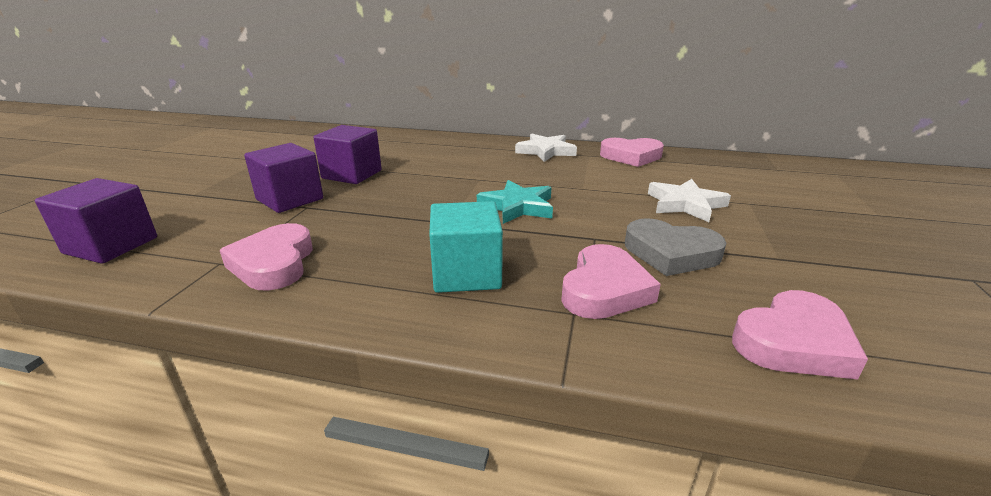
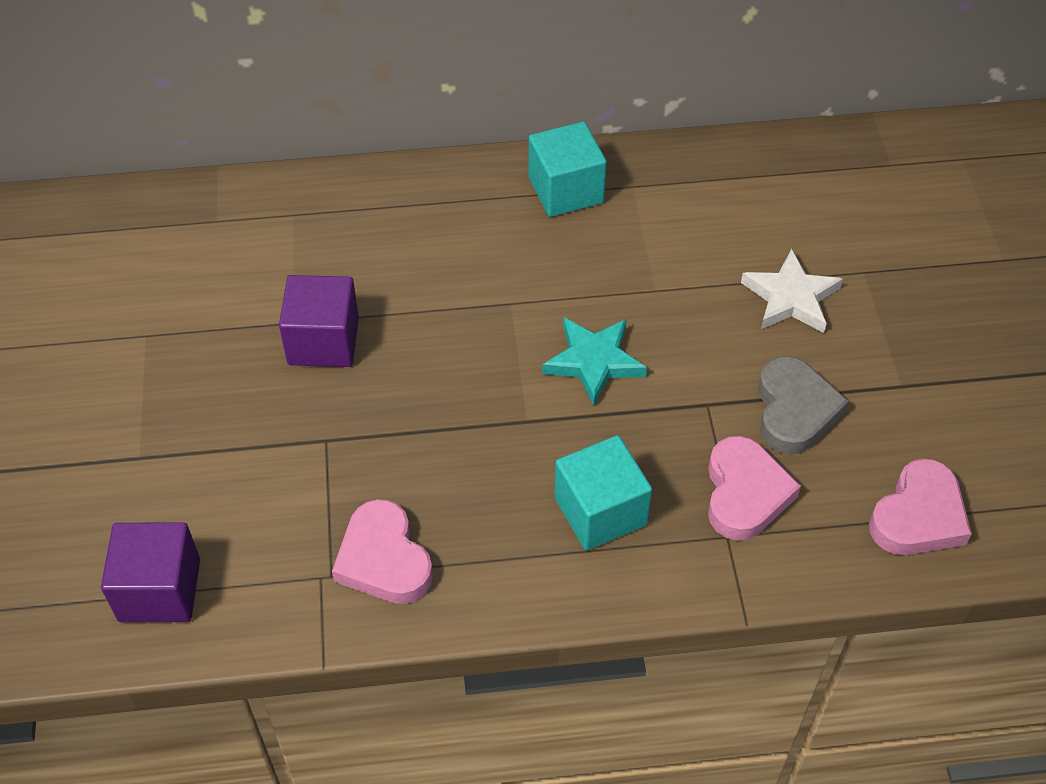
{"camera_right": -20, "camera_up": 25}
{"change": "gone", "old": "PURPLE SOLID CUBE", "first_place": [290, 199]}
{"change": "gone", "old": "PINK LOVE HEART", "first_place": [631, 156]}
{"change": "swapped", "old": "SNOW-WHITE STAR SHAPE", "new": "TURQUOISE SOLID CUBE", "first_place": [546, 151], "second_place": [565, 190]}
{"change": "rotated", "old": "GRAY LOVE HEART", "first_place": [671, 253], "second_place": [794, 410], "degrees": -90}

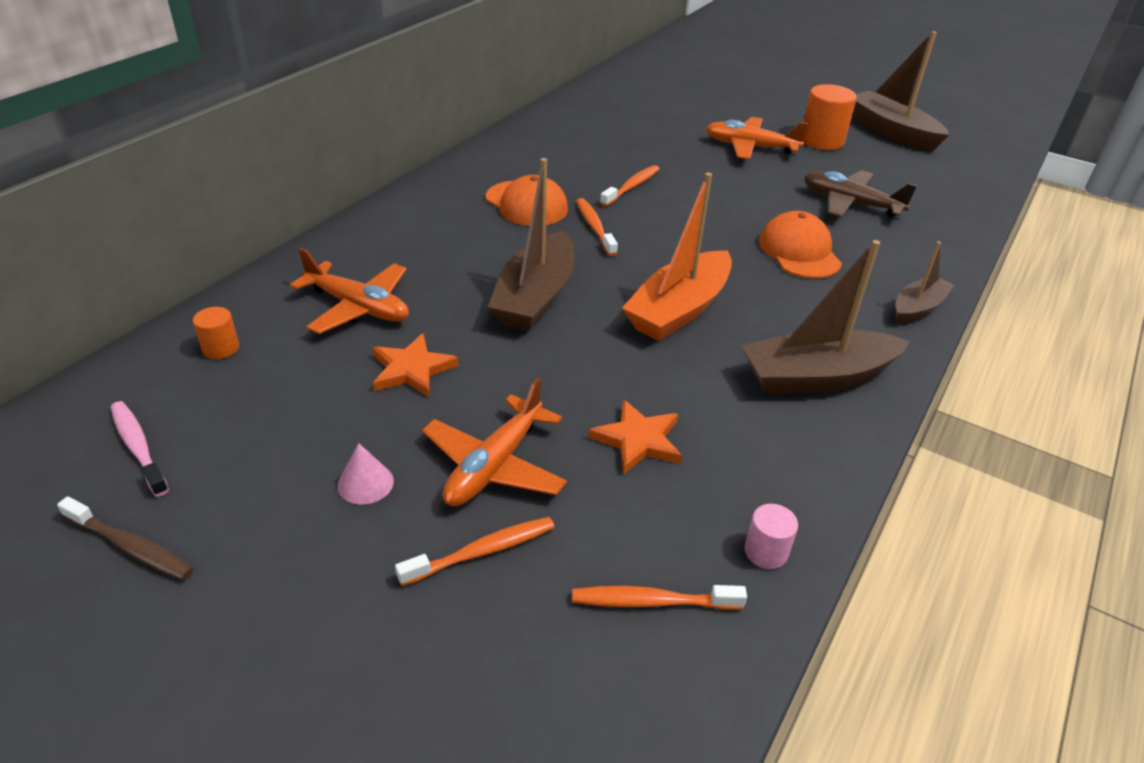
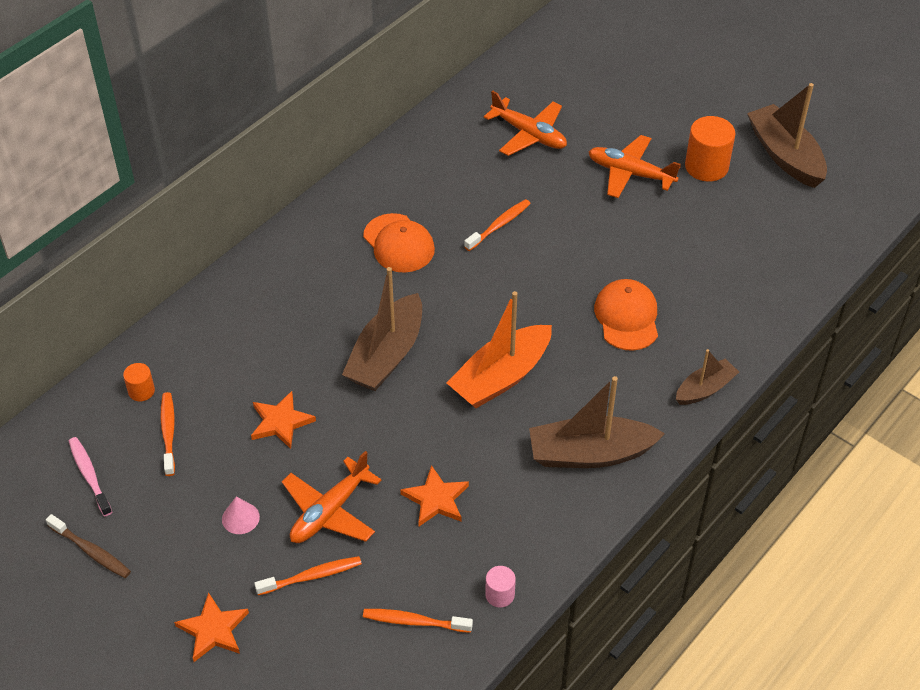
{"camera_right": 10, "camera_up": 10}
{"change": "gone", "old": "BROWN AEROPLANE", "first_place": [850, 203]}
{"change": "new", "new": "ORANGE STAR SHAPE", "second_place": [213, 630]}
{"change": "shifted", "old": "ORANGE AEROPLANE", "first_place": [358, 307], "second_place": [529, 134]}
{"change": "shifted", "old": "ORANGE TOOTH BRUSH", "first_place": [595, 227], "second_place": [168, 433]}

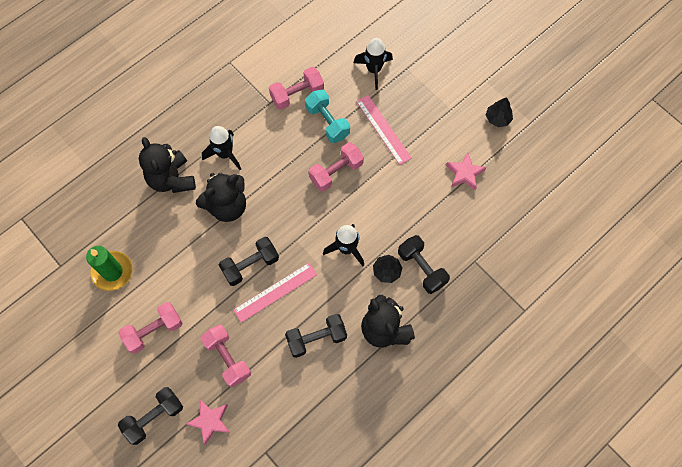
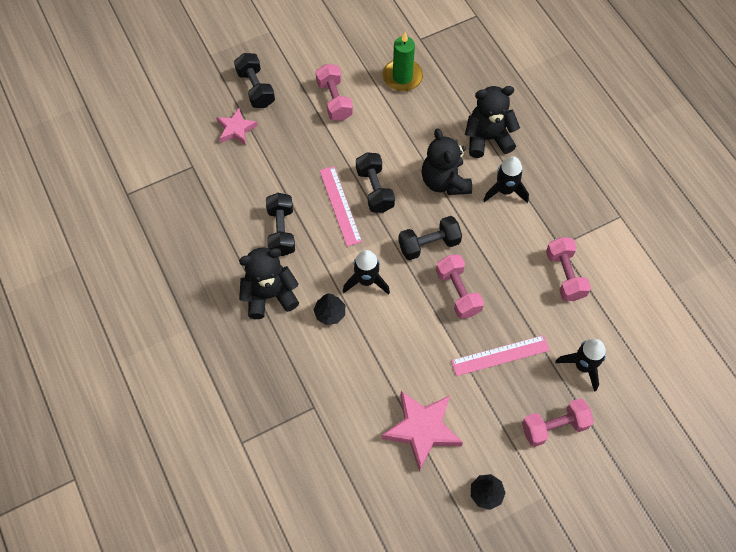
{"camera_right": 105, "camera_up": -5}
{"change": "gone", "old": "TURQUOISE HAND WEIGHT", "first_place": [327, 122]}
{"change": "shifted", "old": "PINK HAND WEIGHT", "first_place": [227, 358], "second_place": [554, 426]}
{"change": "shifted", "old": "EBONY HAND WEIGHT", "first_place": [421, 268], "second_place": [429, 244]}
{"change": "scaled", "old": "PINK STAR SHAPE", "first_place": [464, 173], "second_place": [422, 430], "factor": 1.67}

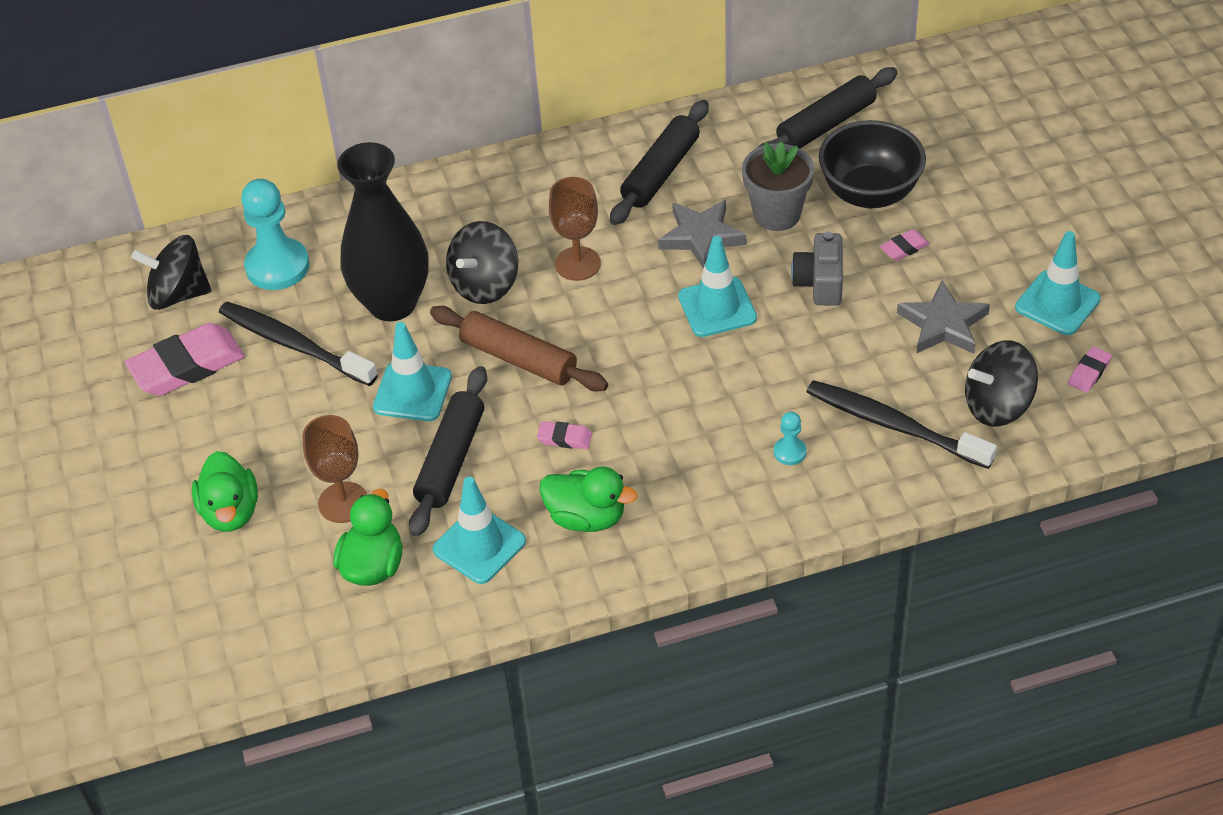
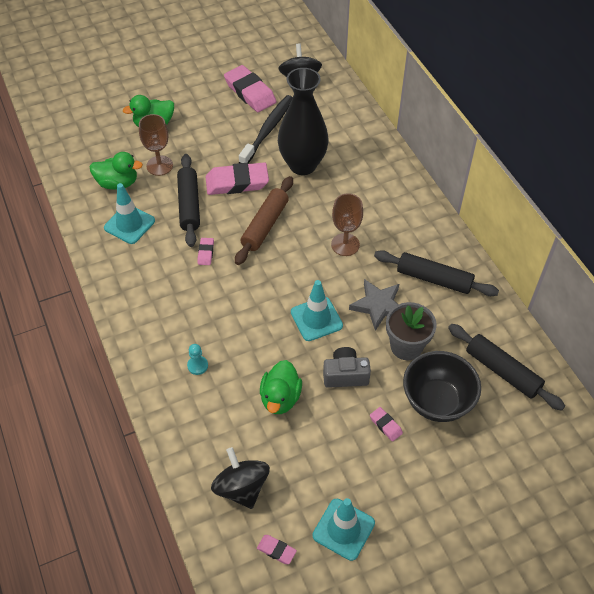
{"camera_right": 80, "camera_up": 5}
{"change": "gone", "old": "TURQUOISE PAWN", "first_place": [277, 266]}
{"change": "gone", "old": "EBONY TOY TOP", "first_place": [485, 285]}
{"change": "gone", "old": "EBONY TOOTH BRUSH", "first_place": [894, 425]}
{"change": "gone", "old": "GRAY STAR SHAPE", "first_place": [943, 324]}
{"change": "shifted", "old": "EMERALD RUBBER DUCK", "first_place": [586, 517], "second_place": [280, 398]}
{"change": "swapped", "old": "TURQUOISE ROAD CONE", "new": "PINK ERASER", "first_place": [412, 392], "second_place": [237, 182]}
{"change": "rotated", "old": "EBONY PASTRY ROLLER", "first_place": [451, 459], "second_place": [189, 205], "degrees": 75}

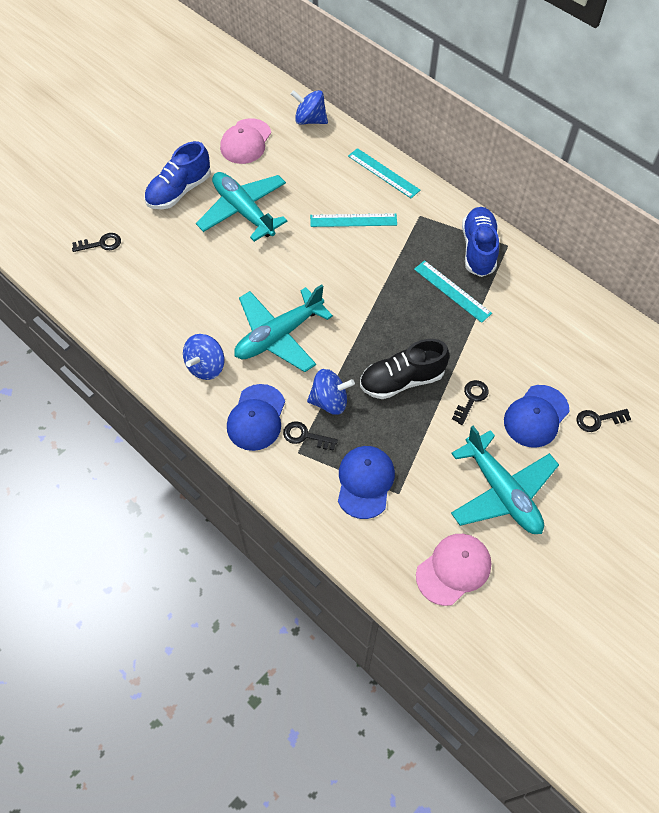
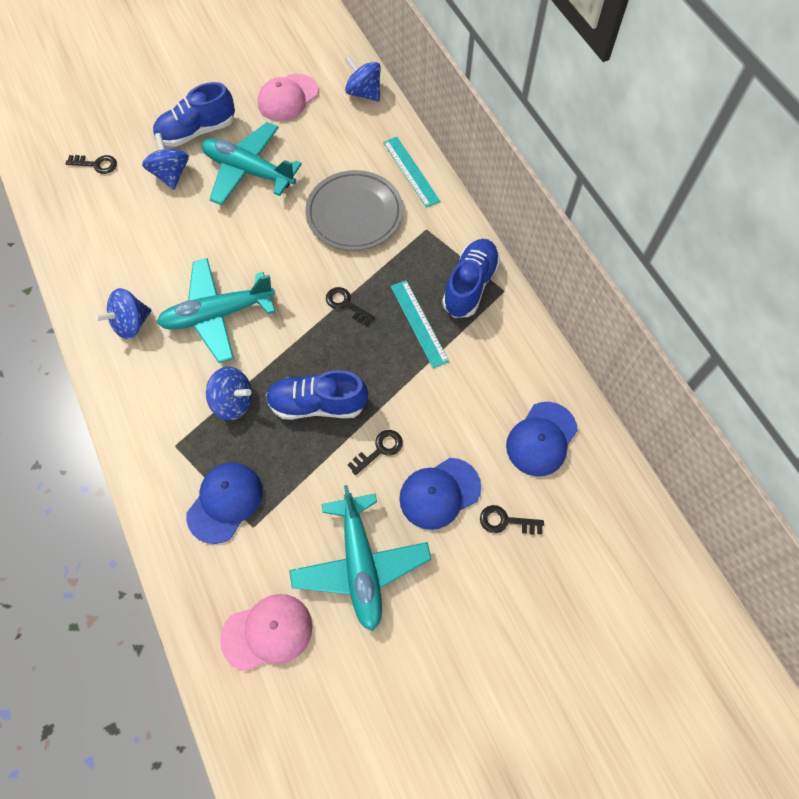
{"camera_right": 20, "camera_up": 5}
{"change": "new", "new": "ROYAL BLUE TOY TOP", "second_place": [171, 174]}
{"change": "shifted", "old": "ROYAL BLUE BASEBALL CAP", "first_place": [256, 417], "second_place": [541, 439]}
{"change": "shifted", "old": "EBONY KEY", "first_place": [305, 436], "second_place": [346, 304]}
{"change": "swapped", "old": "TURQUOISE RULER", "new": "GRAY PLATE", "first_place": [353, 220], "second_place": [354, 213]}
{"change": "repainted", "old": "EBONY SHOE", "new": "ROYAL BLUE SHOE", "first_place": [402, 380], "second_place": [317, 404]}
{"change": "rotated", "old": "TURQUOISE AEROPLANE", "first_place": [243, 211], "second_place": [249, 171], "degrees": -45}

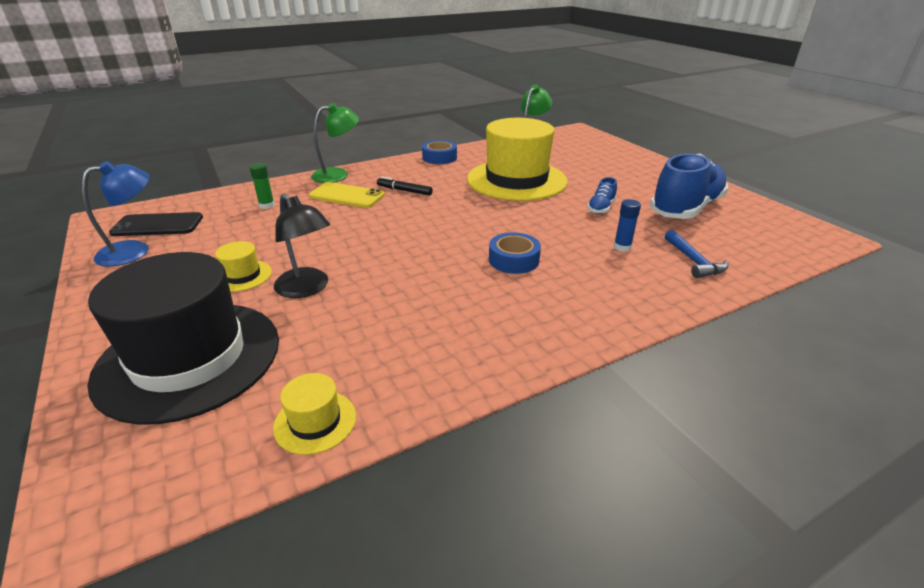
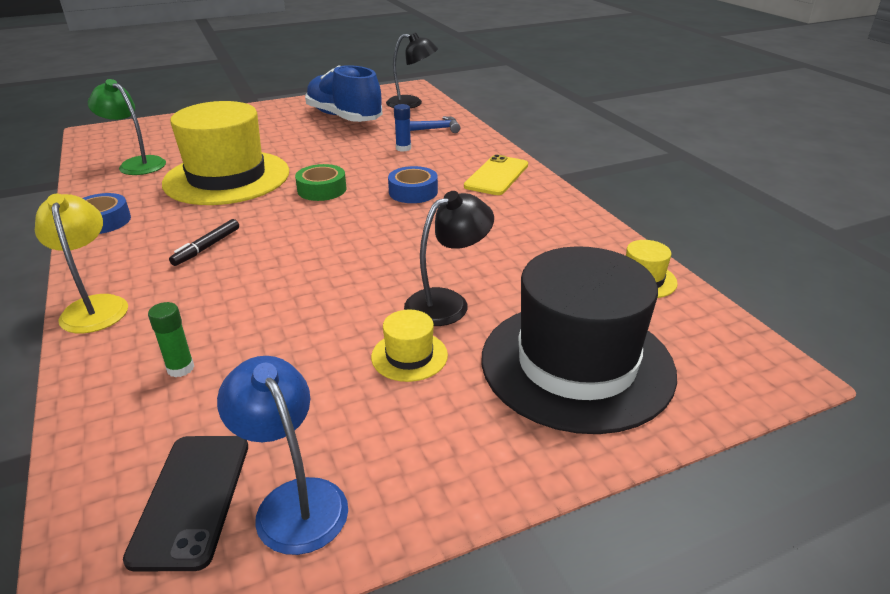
{"camera_right": -85, "camera_up": 0}
{"change": "gone", "old": "ROYAL BLUE SHOE", "first_place": [601, 208]}
{"change": "new", "new": "EMERALD TAPE", "second_place": [322, 189]}
{"change": "new", "new": "EBONY DESK LAMP", "second_place": [412, 103]}
{"change": "shifted", "old": "YELLOW PHONE", "first_place": [347, 196], "second_place": [496, 176]}
{"change": "repainted", "old": "EMERALD DESK LAMP", "new": "YELLOW DESK LAMP", "first_place": [338, 175], "second_place": [95, 306]}

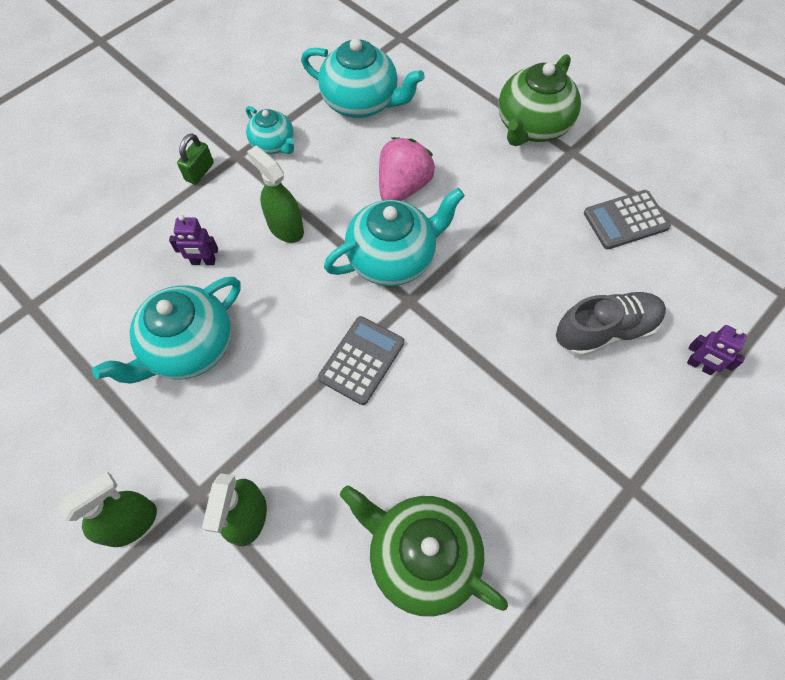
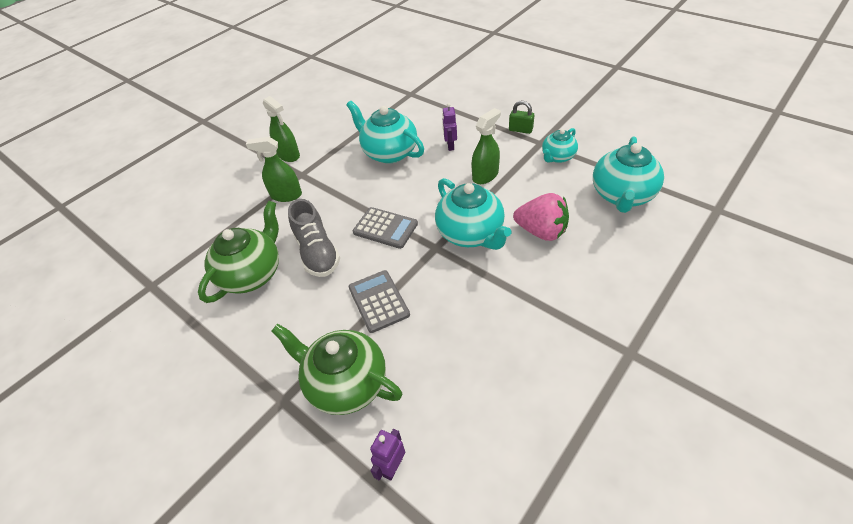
{"camera_right": 90, "camera_up": -15}
{"change": "shifted", "old": "EMERALD TEAPOT", "first_place": [532, 126], "second_place": [346, 383]}
{"change": "shifted", "old": "GRAY SHOE", "first_place": [605, 331], "second_place": [317, 252]}
{"change": "shifted", "old": "GRAY CALCULATOR", "first_place": [626, 220], "second_place": [378, 301]}

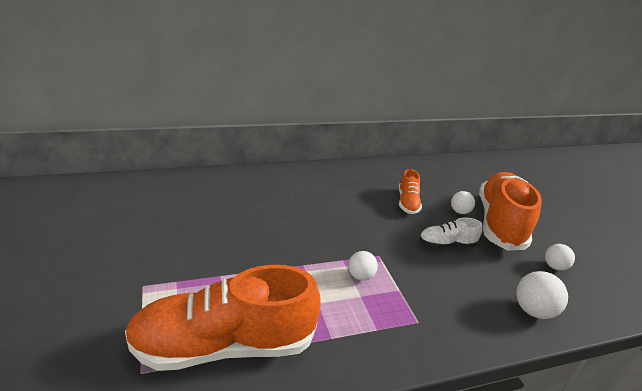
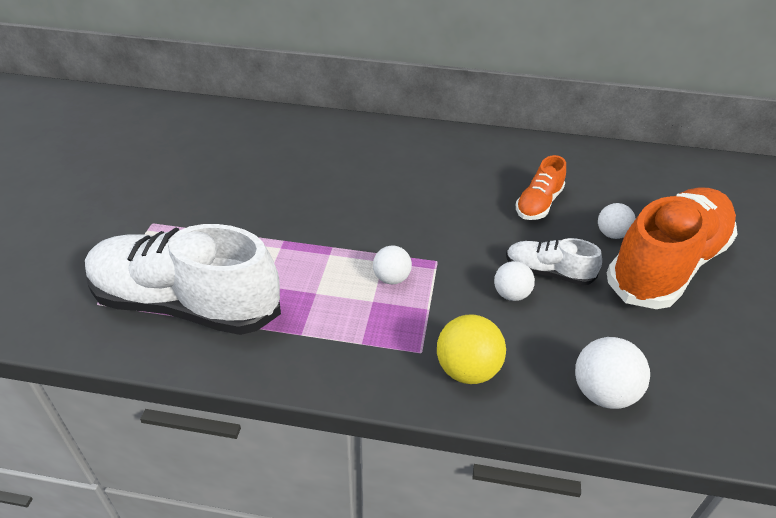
{"camera_right": 30, "camera_up": 10}
{"change": "new", "new": "YELLOW PLAY BALL", "second_place": [467, 370]}
{"change": "shifted", "old": "SNOW-WHITE PLAY BALL", "first_place": [554, 266], "second_place": [511, 294]}
{"change": "repainted", "old": "ORANGE SHOE", "new": "SNOW-WHITE SHOE", "first_place": [224, 345], "second_place": [186, 304]}

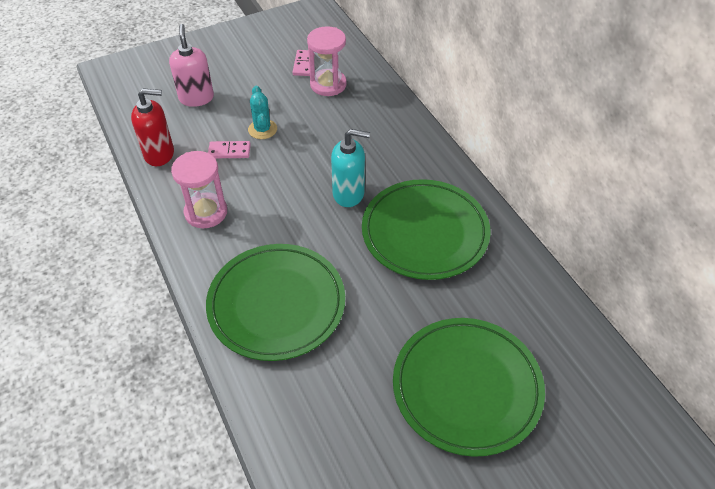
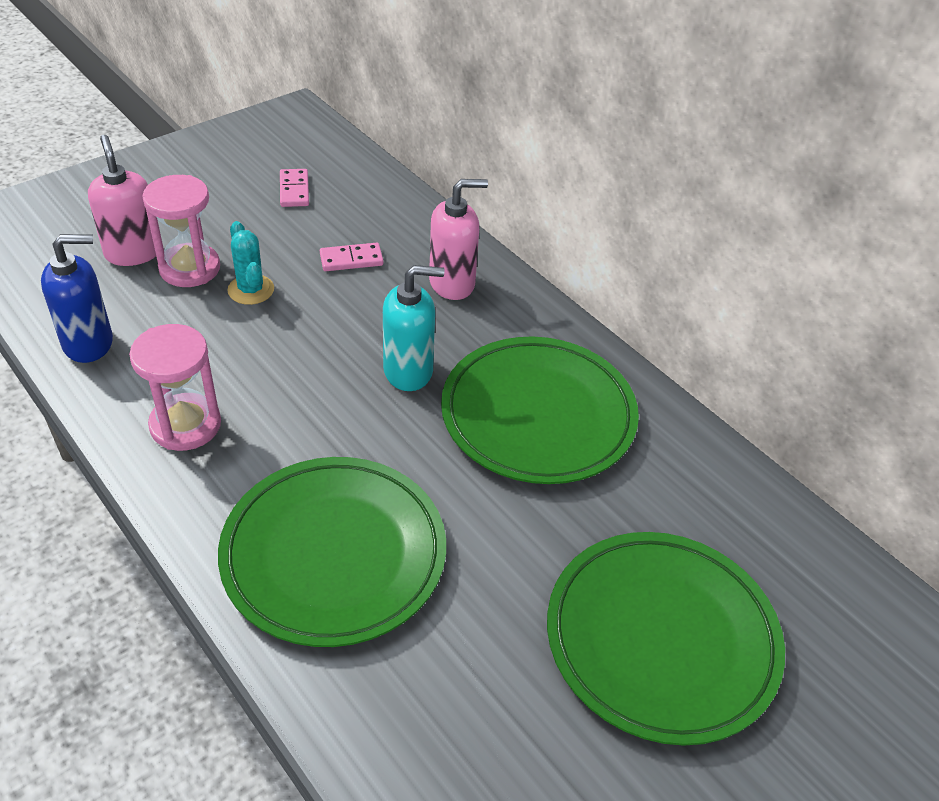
{"camera_right": -15, "camera_up": -5}
{"change": "new", "new": "PINK SOAP DISPENSER", "second_place": [452, 283]}
{"change": "shifted", "old": "PINK DOMINO", "first_place": [229, 151], "second_place": [351, 260]}
{"change": "shifted", "old": "PINK SAND TIMER", "first_place": [328, 84], "second_place": [190, 268]}
{"change": "repainted", "old": "RED SOAP DISPENSER", "new": "ROYAL BLUE SOAP DISPENSER", "first_place": [159, 154], "second_place": [89, 343]}

